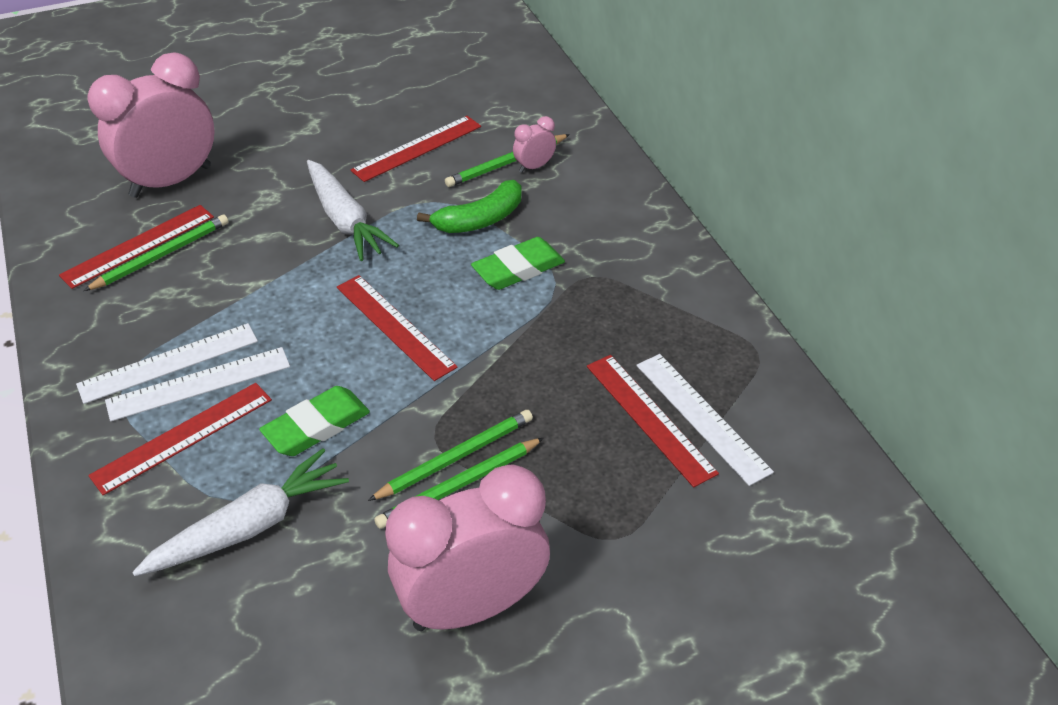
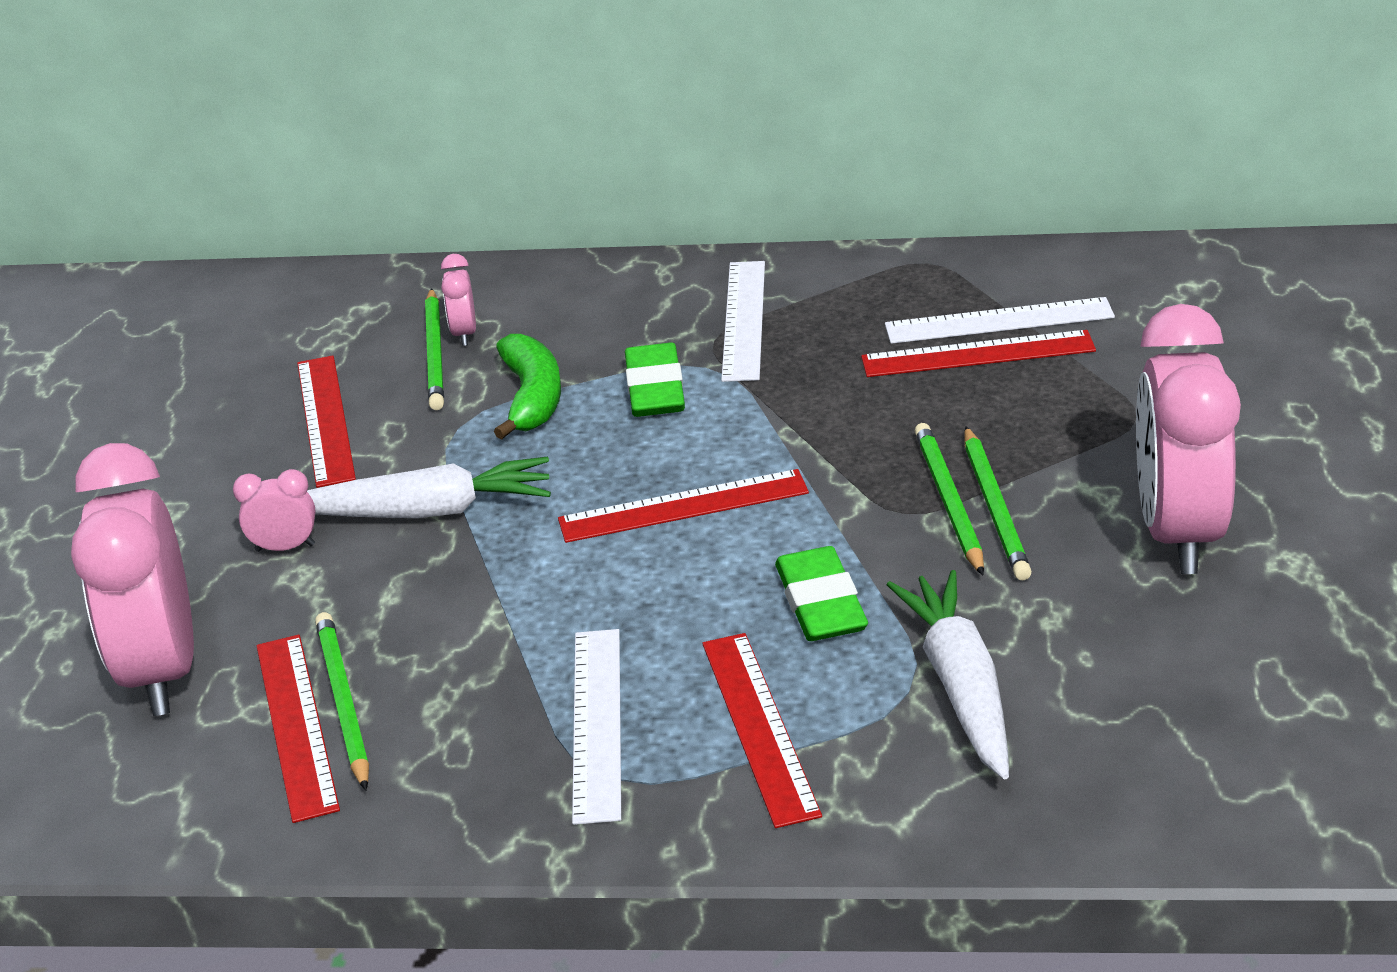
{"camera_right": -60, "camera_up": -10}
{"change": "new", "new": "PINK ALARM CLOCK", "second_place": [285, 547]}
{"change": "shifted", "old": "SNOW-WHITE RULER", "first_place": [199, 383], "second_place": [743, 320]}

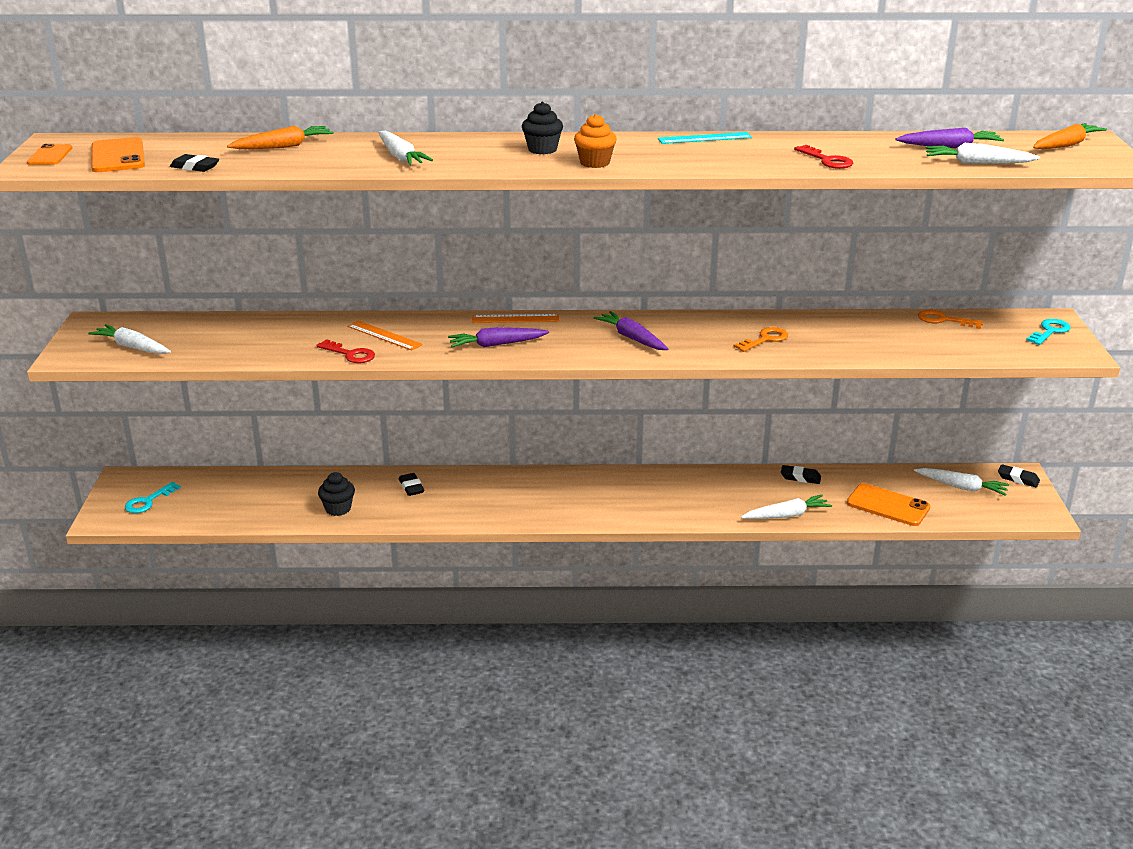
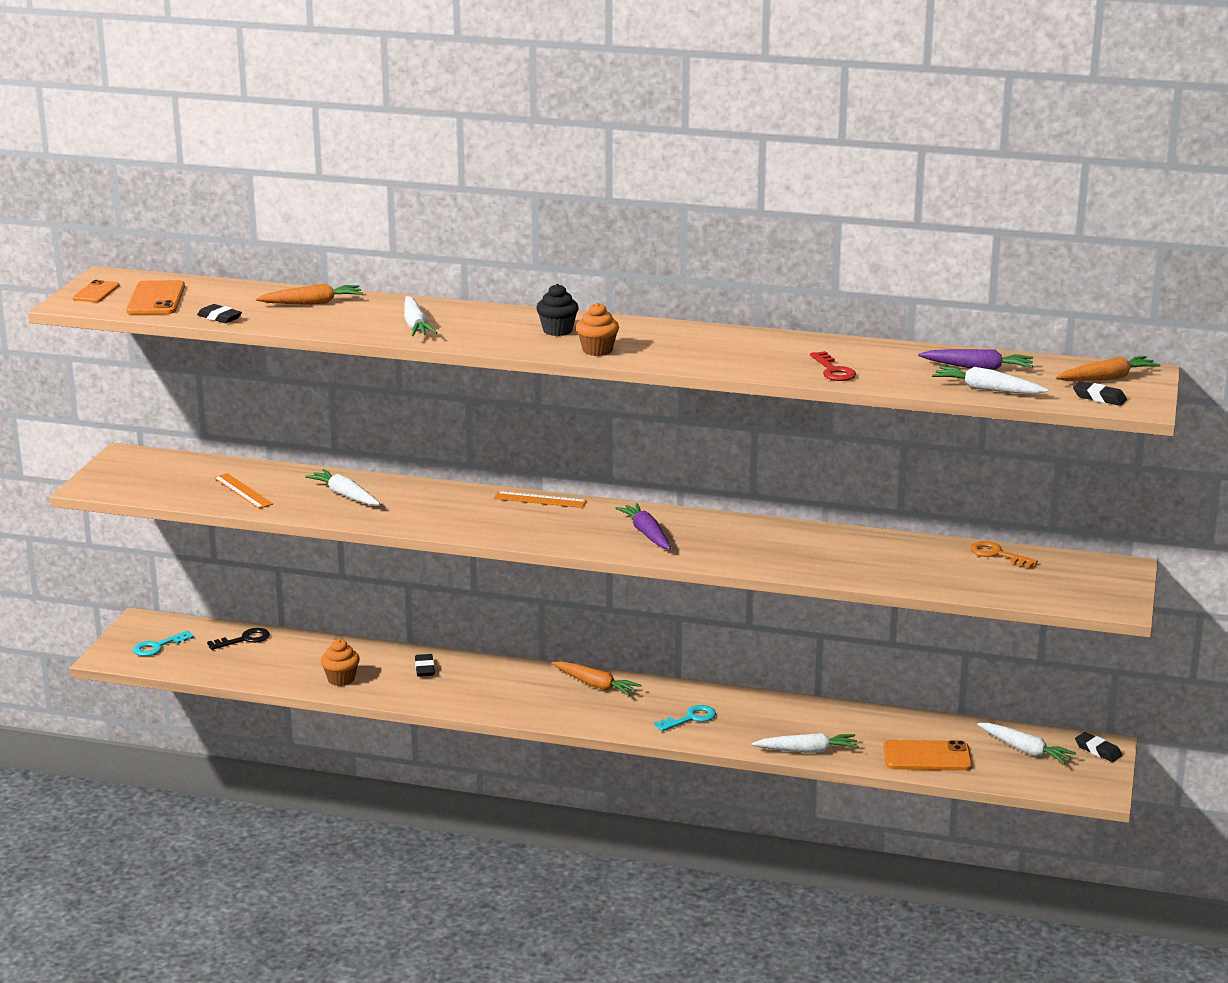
{"camera_right": 15, "camera_up": -5}
{"change": "gone", "old": "RED KEY", "first_place": [350, 354]}
{"change": "gone", "old": "PURPLE TOY CARROT", "first_place": [496, 344]}
{"change": "gone", "old": "TURQUOISE RULER", "first_place": [704, 138]}
{"change": "gone", "old": "ORANGE KEY", "first_place": [765, 339]}
{"change": "new", "new": "EBONY KEY", "second_place": [244, 639]}
{"change": "new", "new": "ORANGE TOY CARROT", "second_place": [595, 685]}
{"change": "shifted", "old": "SNOW-WHITE TOY CARROT", "first_place": [132, 347], "second_place": [345, 495]}
{"change": "shifted", "old": "ORANGE RULER", "first_place": [384, 335], "second_place": [243, 491]}
{"change": "shifted", "old": "EBONY ERASER", "first_place": [800, 477], "second_place": [1099, 398]}
{"change": "shifted", "old": "TURQUOISE KEY", "first_place": [1050, 331], "second_place": [690, 718]}
{"change": "repainted", "old": "EBONY FAIRY CAKE", "new": "ORANGE FAIRY CAKE", "first_place": [338, 509], "second_place": [341, 679]}
{"change": "rotated", "old": "ORANGE PHONE", "first_place": [888, 505], "second_place": [927, 756], "degrees": -45}

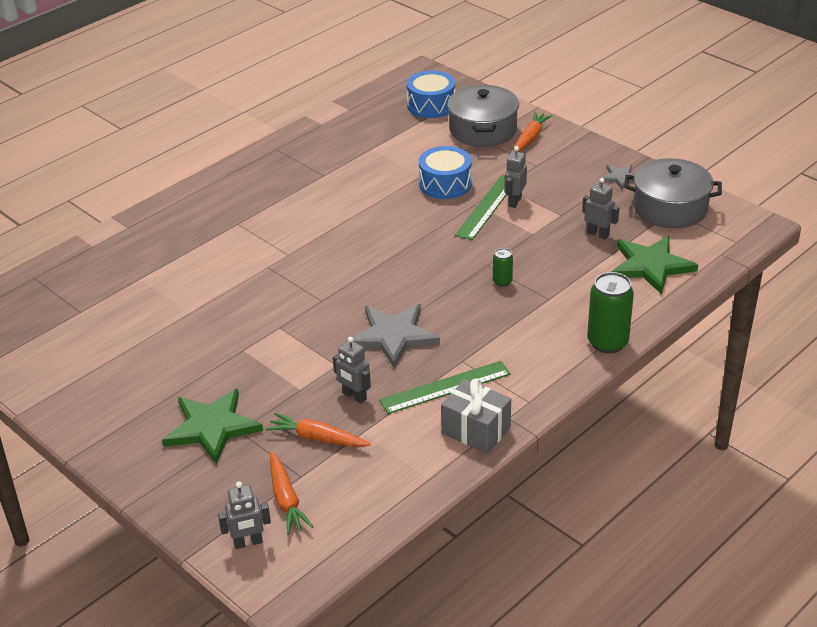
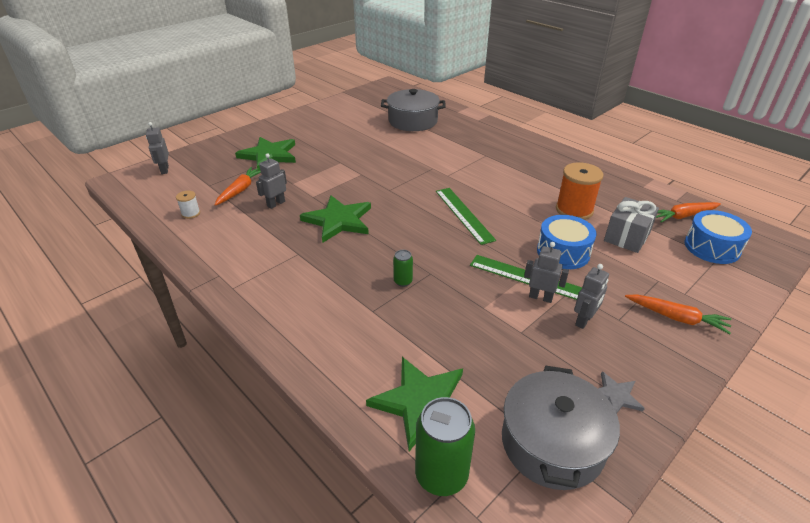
{"camera_right": 90, "camera_up": 0}
{"change": "new", "new": "SNOW-WHITE REEL OF THREAD", "second_place": [191, 213]}
{"change": "new", "new": "ORANGE REEL OF THREAD", "second_place": [574, 210]}
{"change": "shifted", "old": "ORANGE TOY CARROT", "first_place": [286, 499], "second_place": [683, 216]}
{"change": "shifted", "old": "EMERALD RULER", "first_place": [445, 387], "second_place": [463, 214]}
{"change": "shifted", "old": "GRAY WRAPPED GIFT", "first_place": [476, 430], "second_place": [627, 236]}
{"change": "shifted", "old": "GRAY COOKING POT", "first_place": [483, 130], "second_place": [413, 121]}
{"change": "shifted", "old": "GRAY ROBOT", "first_place": [598, 234], "second_place": [584, 320]}
{"change": "shifted", "old": "EMERALD TIN", "first_place": [607, 342], "second_place": [441, 475]}
{"change": "repainted", "old": "GRAY STAR SHAPE", "new": "EMERALD STAR SHAPE", "first_place": [393, 336], "second_place": [338, 221]}

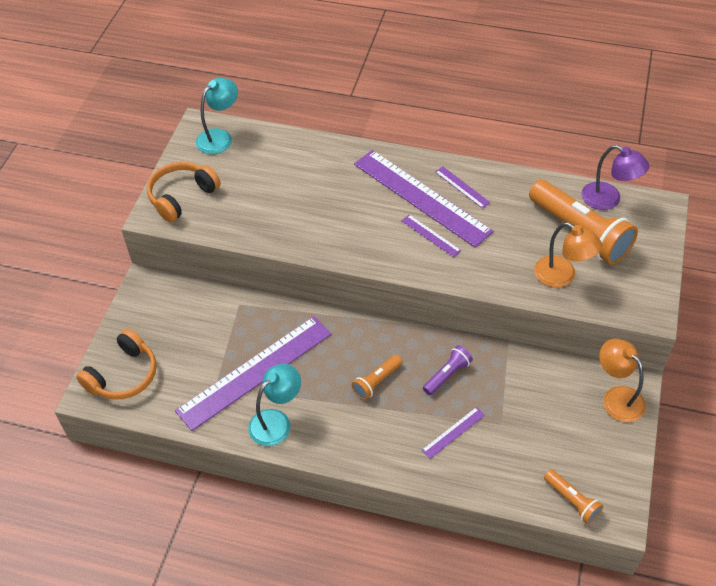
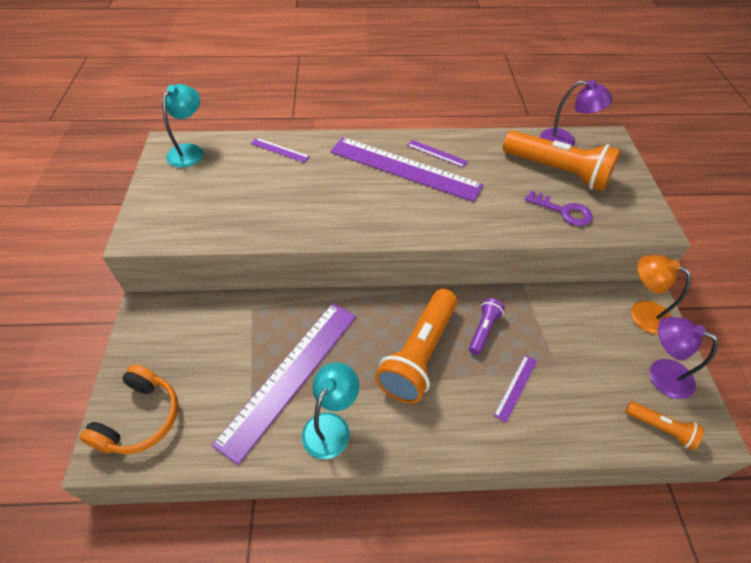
{"camera_right": -20, "camera_up": 0}
{"change": "gone", "old": "ORANGE OVER-EAR HEADPHONES", "first_place": [182, 196]}
{"change": "new", "new": "PURPLE DESK LAMP", "second_place": [661, 374]}
{"change": "shifted", "old": "PURPLE RULER", "first_place": [430, 235], "second_place": [280, 150]}
{"change": "swapped", "old": "ORANGE DESK LAMP", "new": "PURPLE KEY", "first_place": [562, 276], "second_place": [563, 211]}
{"change": "scaled", "old": "ORANGE TORCH", "first_place": [377, 382], "second_place": [419, 354], "factor": 2.06}

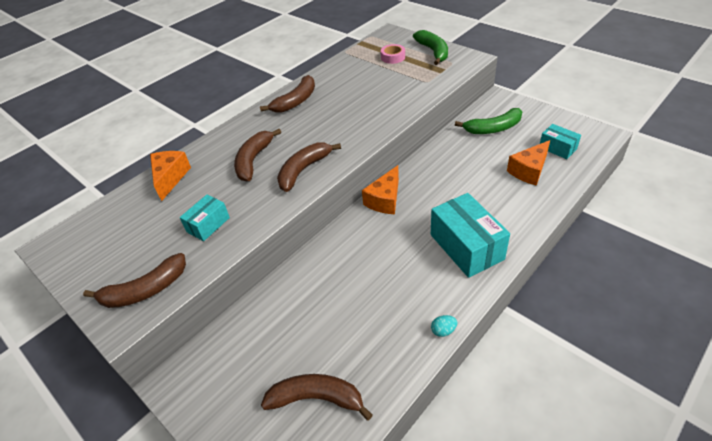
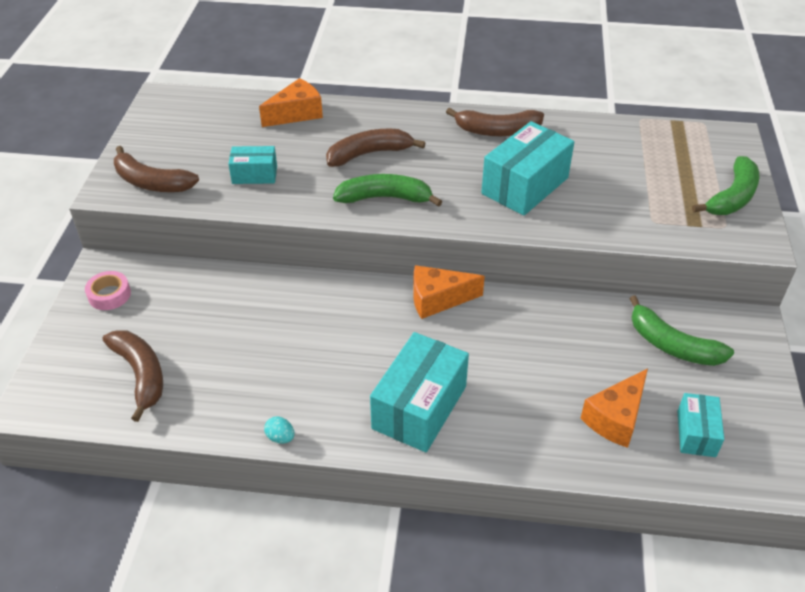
{"camera_right": 50, "camera_up": 0}
{"change": "new", "new": "TURQUOISE PACKAGE", "second_place": [525, 186]}
{"change": "shifted", "old": "PINK TAPE", "first_place": [393, 57], "second_place": [109, 295]}
{"change": "repainted", "old": "BROWN TOY BANANA", "new": "EMERALD TOY BANANA", "first_place": [303, 170], "second_place": [385, 198]}
{"change": "rotated", "old": "ORANGE CHEESE", "first_place": [529, 170], "second_place": [616, 418], "degrees": -60}

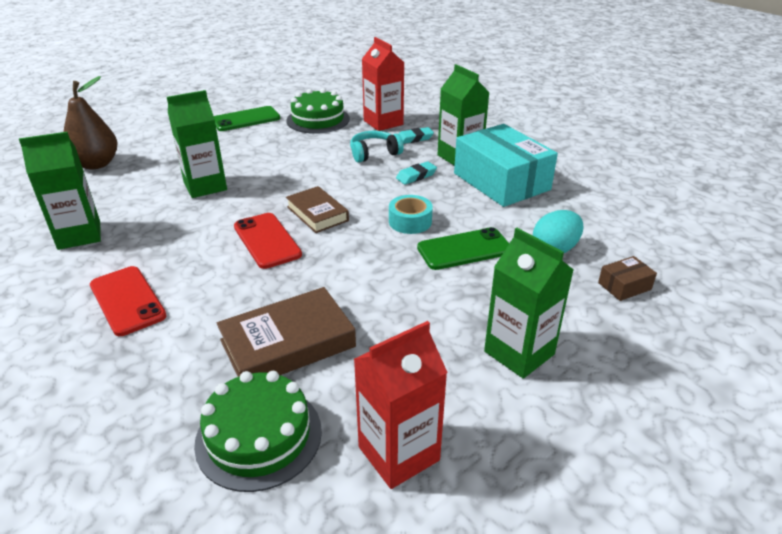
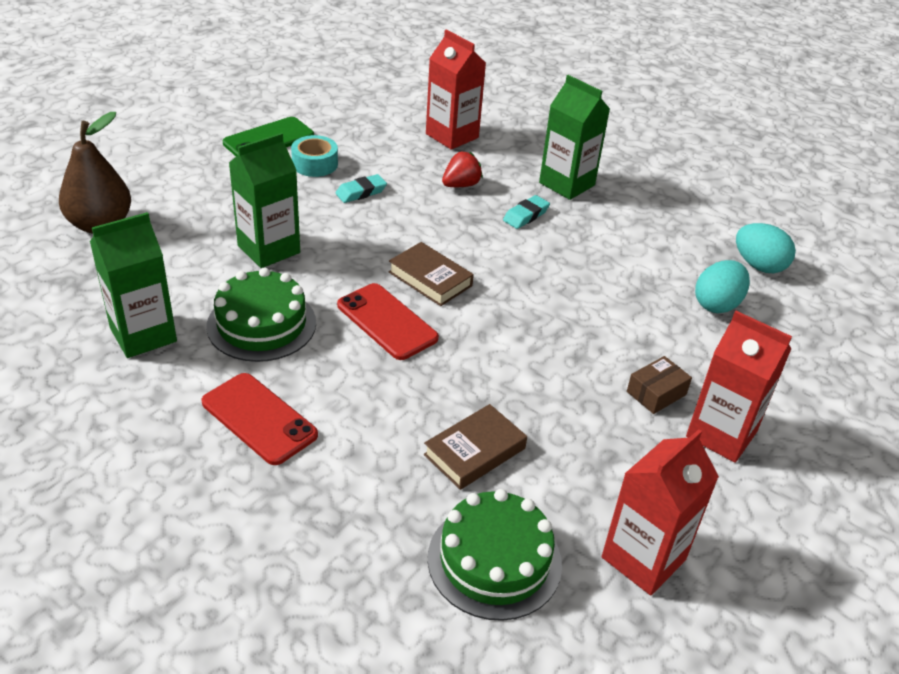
{"camera_right": -15, "camera_up": 5}
{"change": "gone", "old": "EMERALD PHONE", "first_place": [464, 249]}
{"change": "gone", "old": "TURQUOISE PACKAGE", "first_place": [501, 181]}
{"change": "new", "new": "TURQUOISE EGG", "second_place": [758, 265]}
{"change": "shifted", "old": "EMERALD LAYER CAKE", "first_place": [318, 120], "second_place": [261, 324]}
{"change": "shifted", "old": "TURQUOISE TAPE", "first_place": [410, 221], "second_place": [315, 164]}
{"change": "shifted", "old": "TURQUOISE ERASER", "first_place": [414, 138], "second_place": [361, 192]}
{"change": "shifted", "old": "BROWN PACKAGE", "first_place": [624, 286], "second_place": [656, 393]}
{"change": "swapped", "old": "TURQUOISE OVER-EAR HEADPHONES", "new": "RED BERRY", "first_place": [374, 153], "second_place": [461, 185]}
{"change": "repainted", "old": "EMERALD MILK CARTON", "new": "RED MILK CARTON", "first_place": [519, 353], "second_place": [721, 434]}
{"change": "scaled", "old": "BROWN HARDCOVER", "first_place": [287, 343], "second_place": [474, 451], "factor": 0.66}

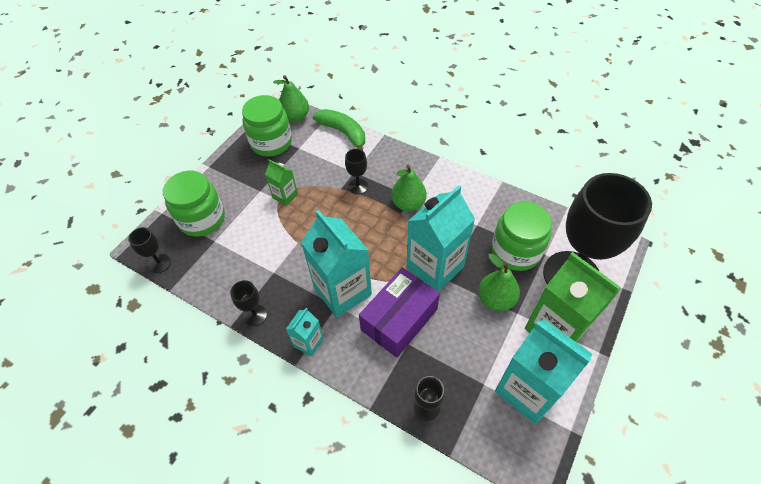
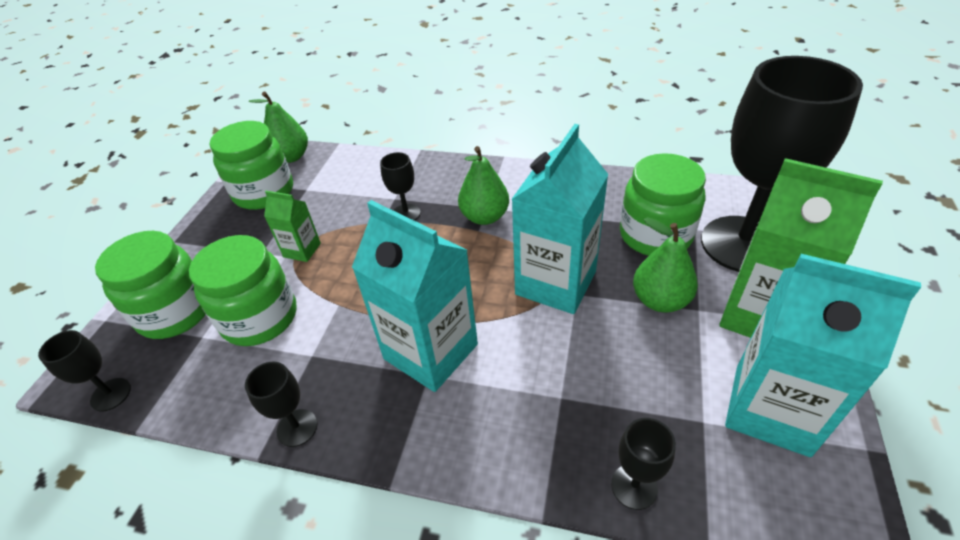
{"camera_right": -15, "camera_up": -10}
{"change": "gone", "old": "TURQUOISE MILK CARTON", "first_place": [308, 342]}
{"change": "gone", "old": "EMERALD TOY BANANA", "first_place": [343, 133]}
{"change": "gone", "old": "PURPLE PACKAGE", "first_place": [399, 319]}
{"change": "new", "new": "EMERALD JAR", "second_place": [260, 318]}

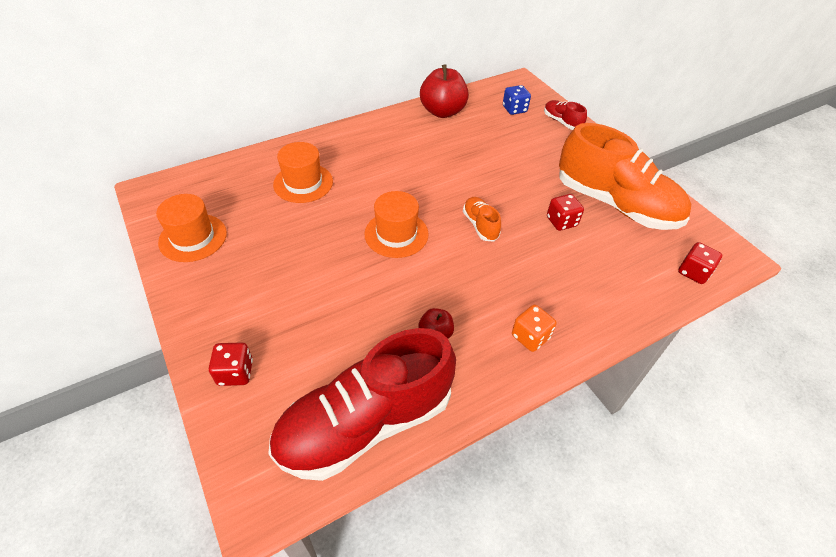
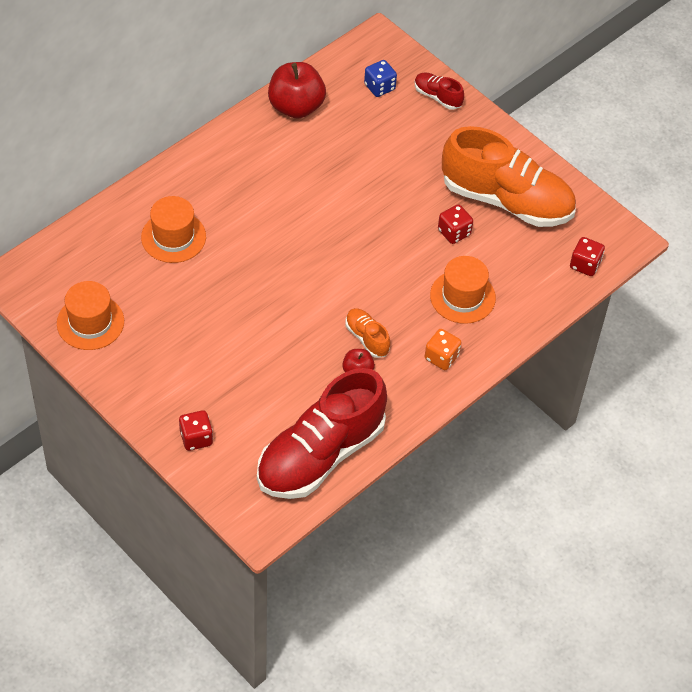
{"camera_right": -15, "camera_up": 5}
{"change": "shifted", "old": "ORANGE TOP HAT", "first_place": [396, 234], "second_place": [462, 296]}
{"change": "shifted", "old": "ORANGE SHOE", "first_place": [480, 225], "second_place": [367, 338]}

